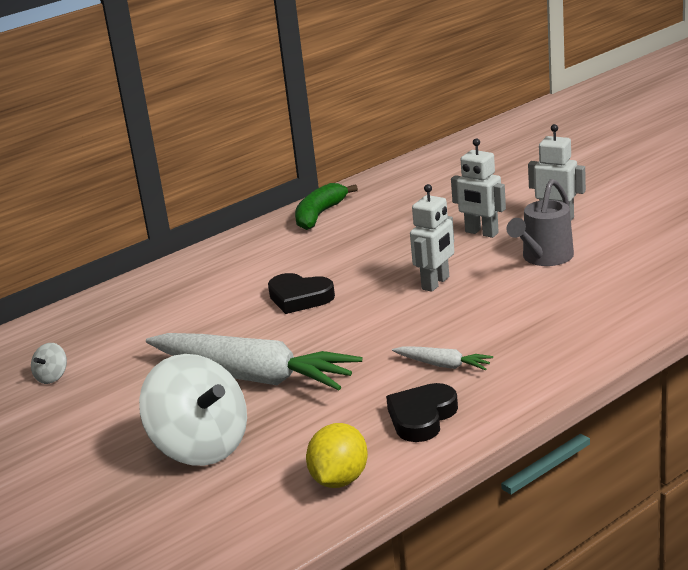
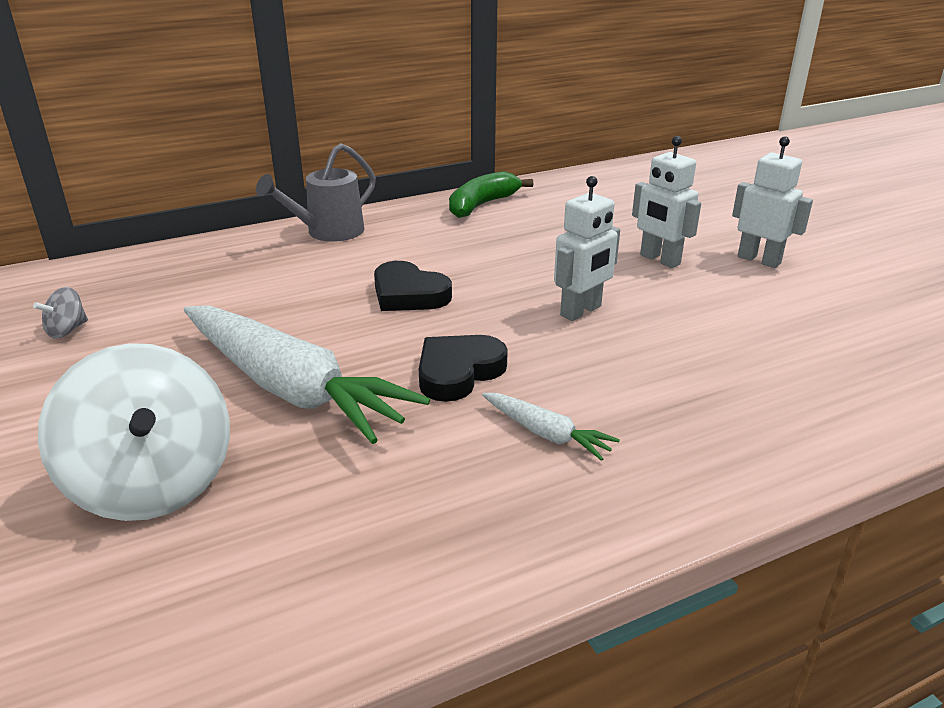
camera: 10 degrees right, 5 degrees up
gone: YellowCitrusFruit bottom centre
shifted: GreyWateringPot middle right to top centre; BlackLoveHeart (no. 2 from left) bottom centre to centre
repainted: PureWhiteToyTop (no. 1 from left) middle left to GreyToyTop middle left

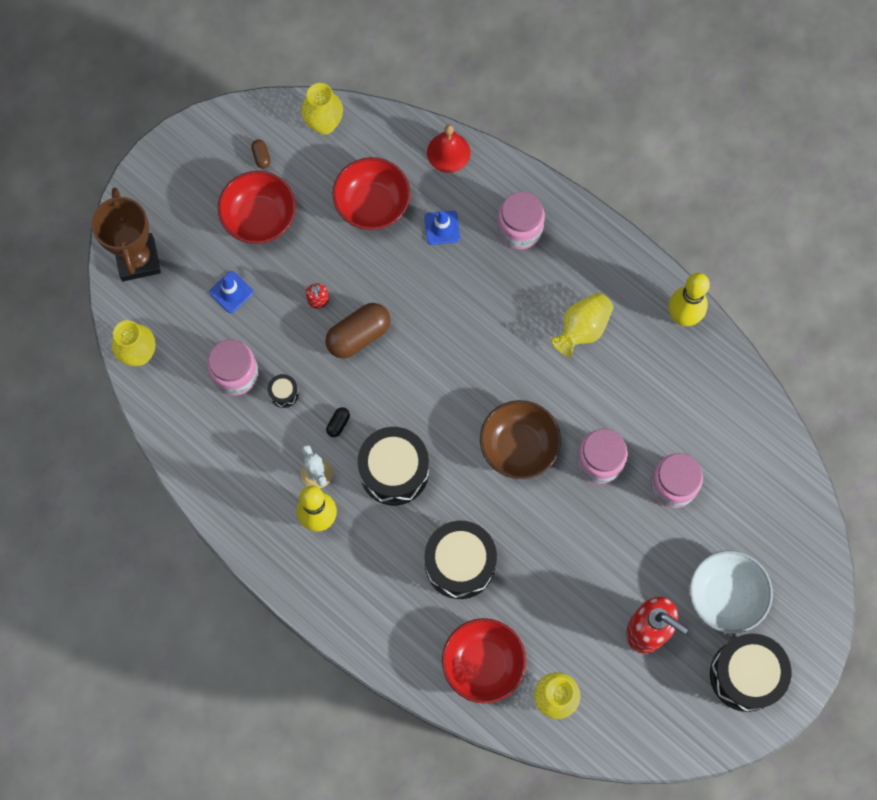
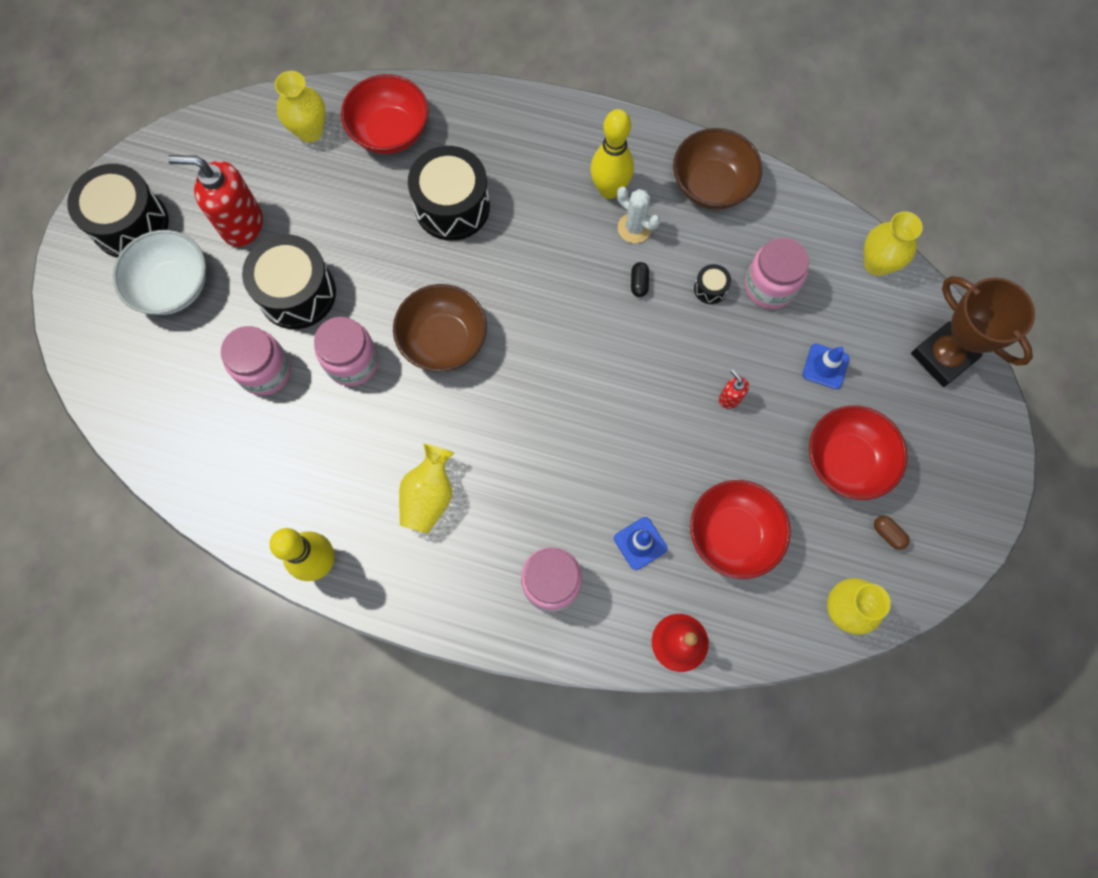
camera: 155 degrees right, 0 degrees up
gone: RussetCapsule (no. 2 from left) centre
new: RussetBowl (no. 2 from left) top centre
shifted: BlackToyDrum (no. 2 from left) centre to top left

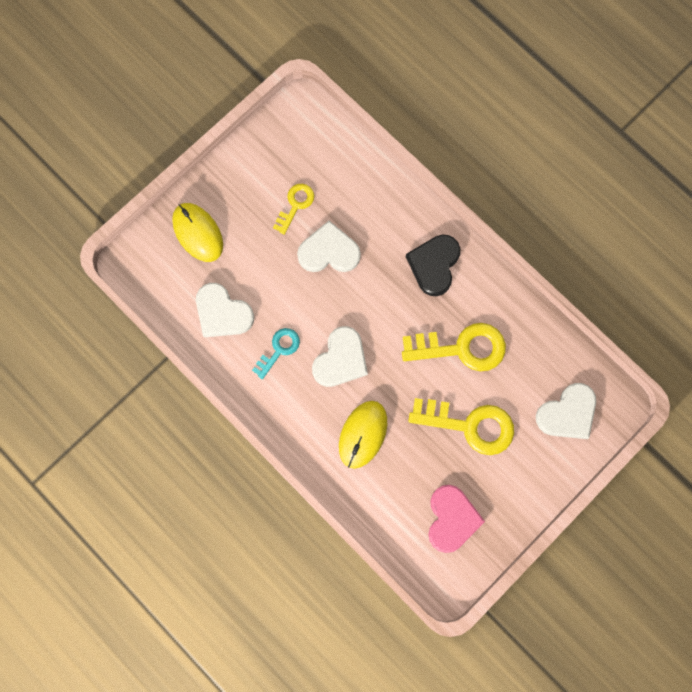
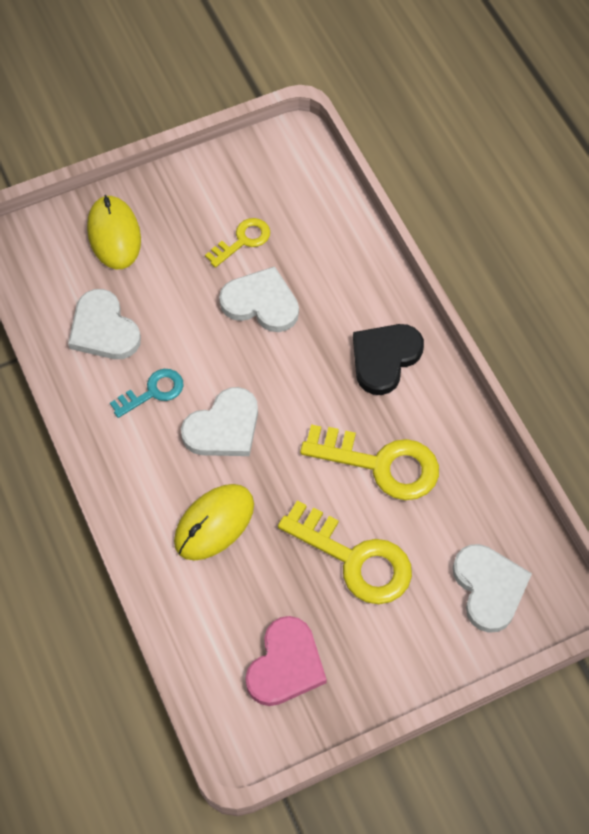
camera: 20 degrees right, 15 degrees down
rotated: PureWhiteLoveHeart (no. 4 from left) middle right = bottom right 90 degrees counterclockwise

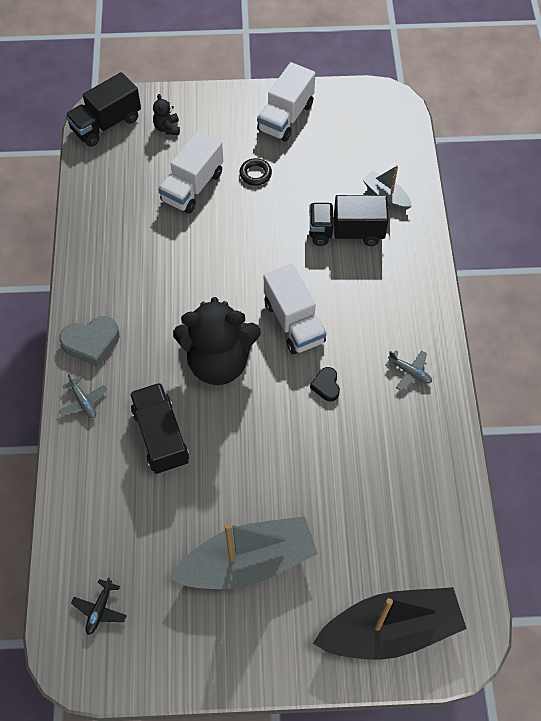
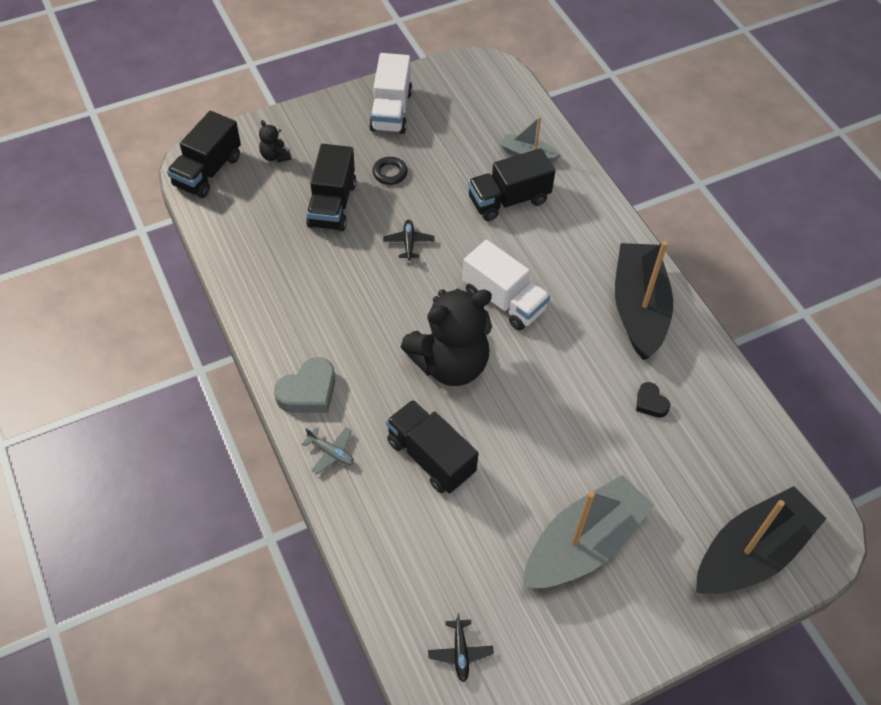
camera: 25 degrees left, 5 degrees down
new: BlackPlane (no. 1 from left) centre
shifted: BlackLoveHeart centre to middle right
swapped: GreyPlane (no. 2 from left) middle right to BlackToyBoat (no. 1 from left) middle right
repainted: PureWhiteTruck (no. 1 from left) top centre to BlackTruck (no. 2 from left) top centre

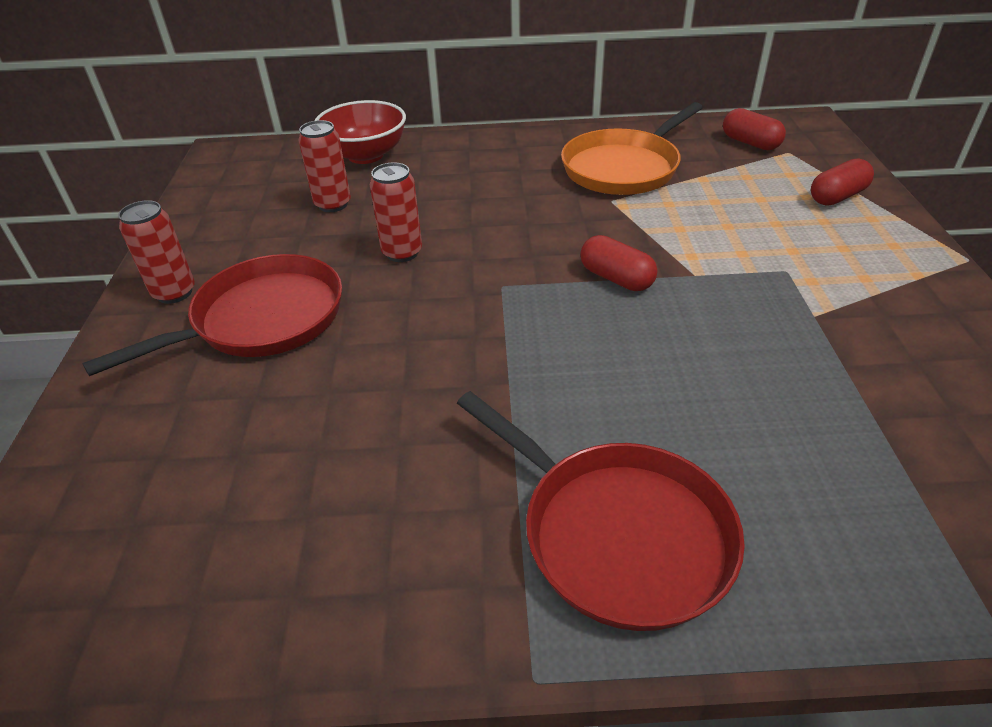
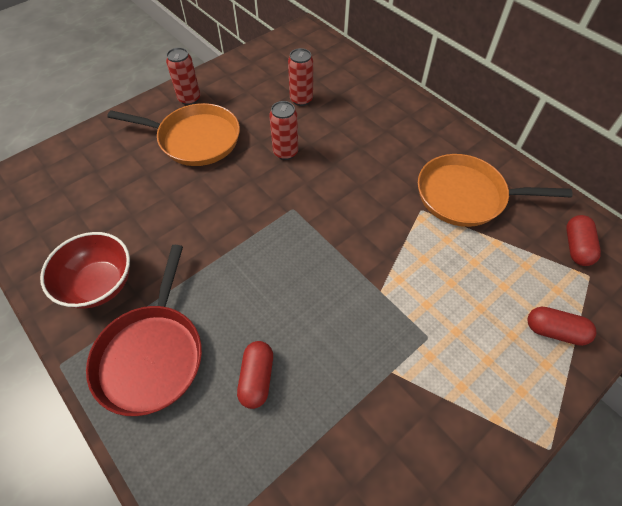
camera: 50 degrees right, 15 degrees up
shifted: CrimsonBowl top centre to middle left; CrimsonCapsule (no. 1 from left) centre to bottom centre
repainted: CrimsonPan (no. 1 from left) middle left to OrangeColouredPan (no. 1 from left) top left

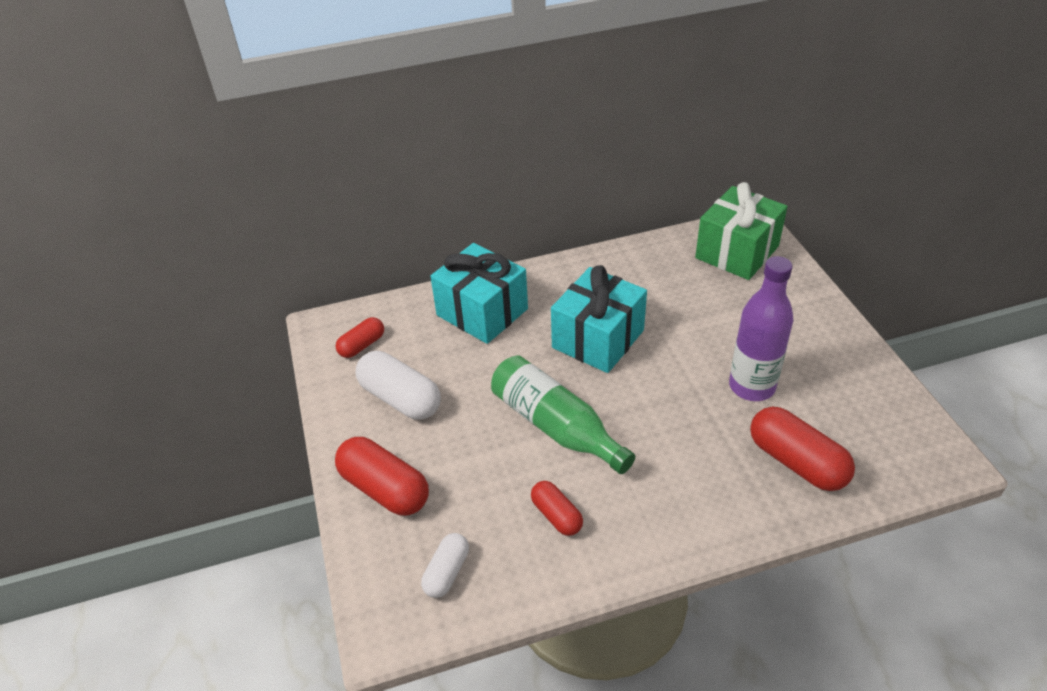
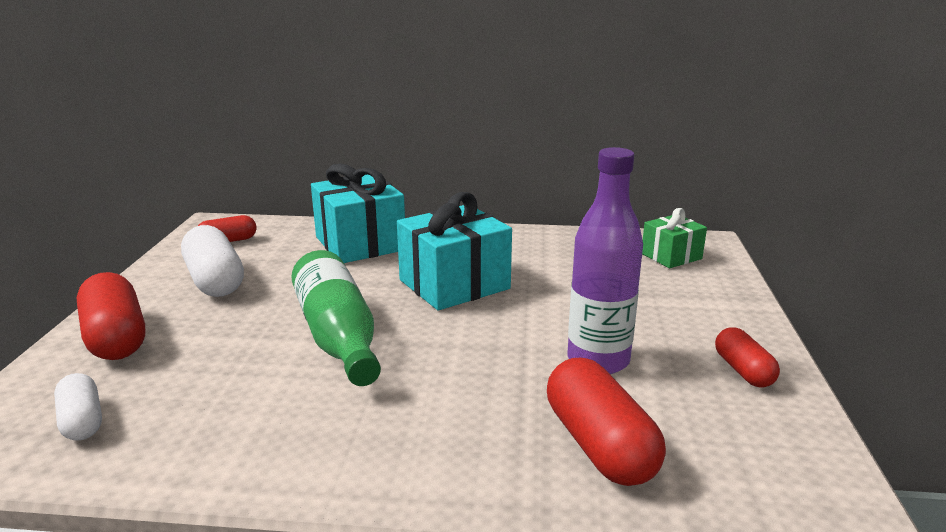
camera: 20 degrees right, 20 degrees down
shifted: CrimsonCapsule (no. 3 from left in the first image) bottom centre to CrimsonCapsule (no. 4 from left) bottom right
rotated: PureWhiteCapsule (no. 2 from left in the first image) bottom centre = bottom left 75 degrees counterclockwise
scaled: LeafGreenWrappedGift middle right = middle right x0.57

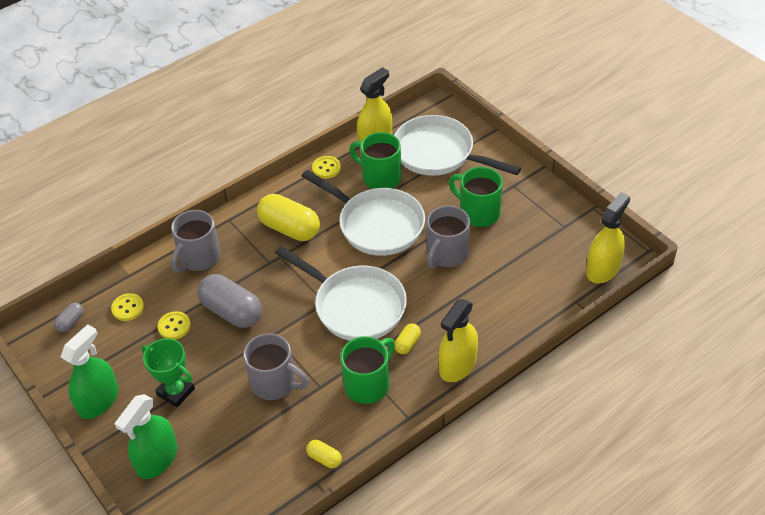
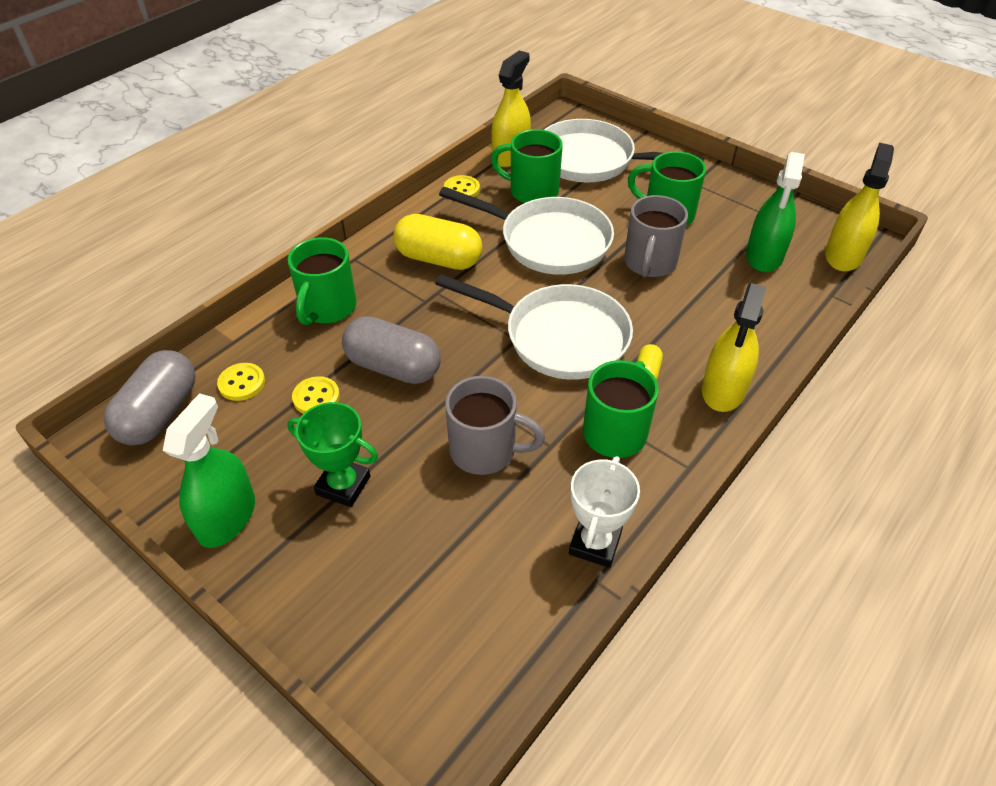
camera: 15 degrees left, 0 degrees up
shifted: LeafGreenSprayer (no. 2 from left) bottom left to top right
swapped: YellowCapsule (no. 2 from left) bottom centre to PureWhiteAwardCup centre
repainted: GreyMug (no. 1 from left) middle left to LeafGreenMug (no. 1 from left) middle left
scaled: GreyCapsule (no. 1 from left) middle left = middle left x2.11

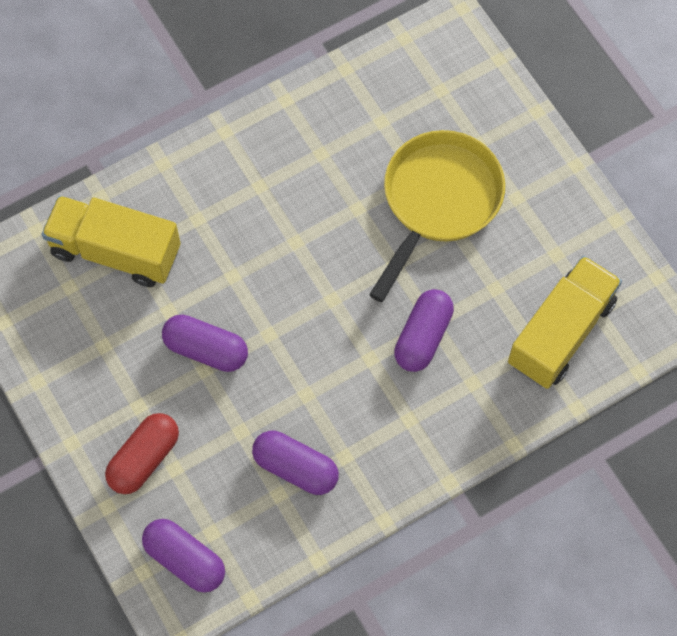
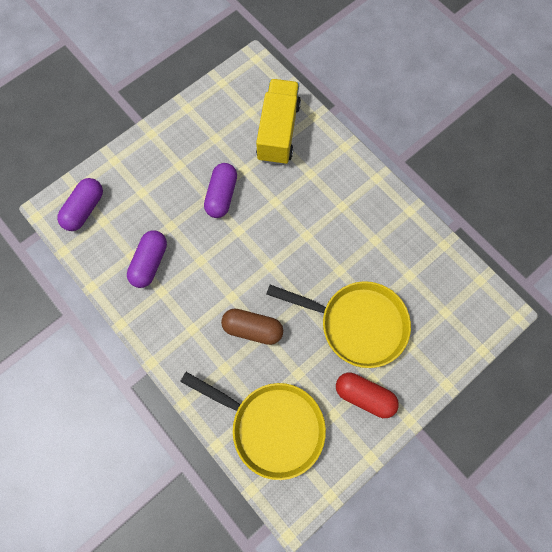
camera: 80 degrees right, 5 degrees up
shifted: CrimsonCapsule bottom left to bottom centre
swapped: YellowTruck (no. 2 from left) middle right to YellowPan (no. 1 from left) bottom centre
repainted: RoyalPurpleCapsule (no. 4 from left) centre to RussetCapsule centre

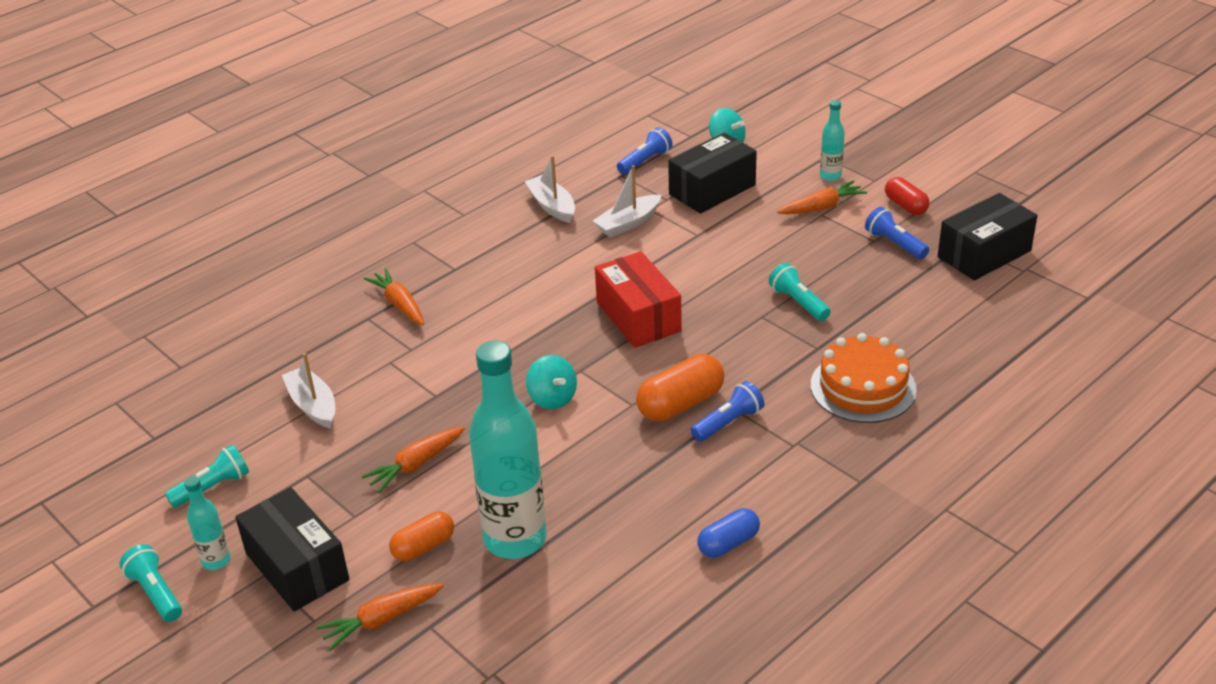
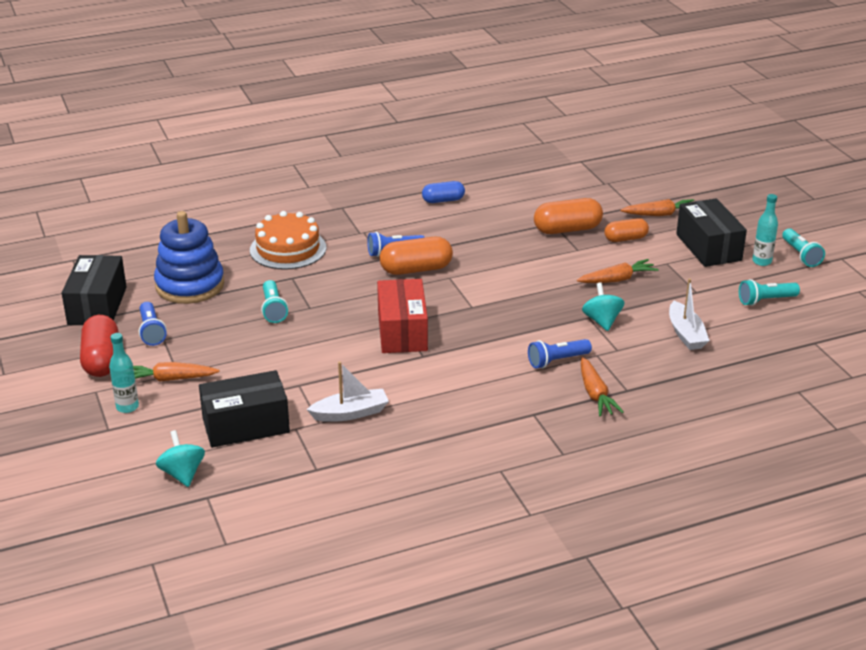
camera: 160 degrees left, 5 degrees down
gone: PureWhiteToyBoat (no. 2 from left) top centre
new: CobaltRingStacker middle left
shifted: CobaltFlashlight (no. 1 from left in the first image) top centre to CobaltFlashlight (no. 3 from left) centre; TurquoiseToyTop (no. 1 from left in the first image) centre to TurquoiseToyTop (no. 2 from left) middle right
swapped: TurquoiseDrinkBottle (no. 2 from left) centre to OrangeColouredCapsule (no. 2 from left) top centre
rotated: BlackBox (no. 3 from left in the first image) middle right = middle left 75 degrees counterclockwise
scaled: CrimsonCapsule top right = middle left x1.56

